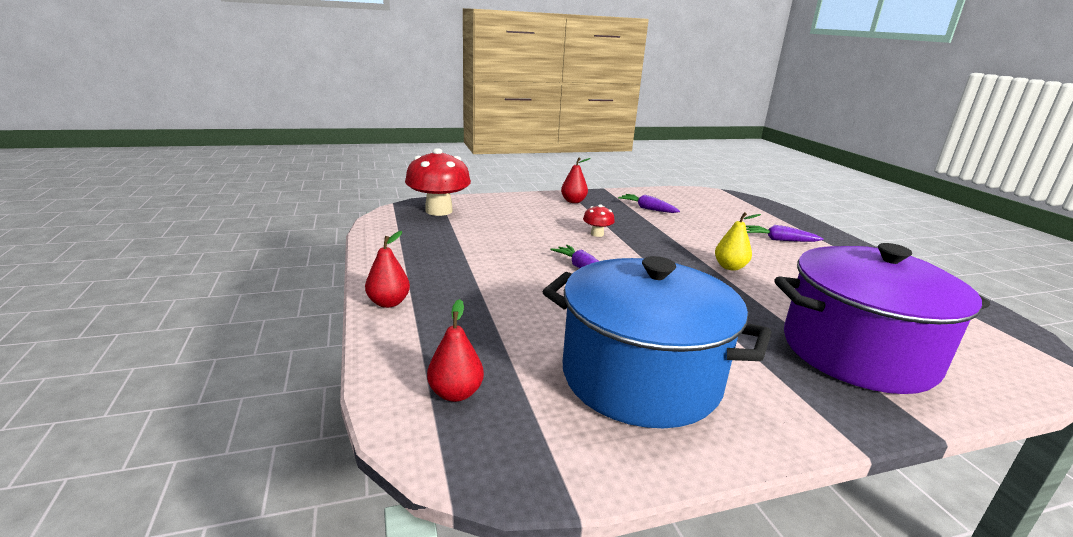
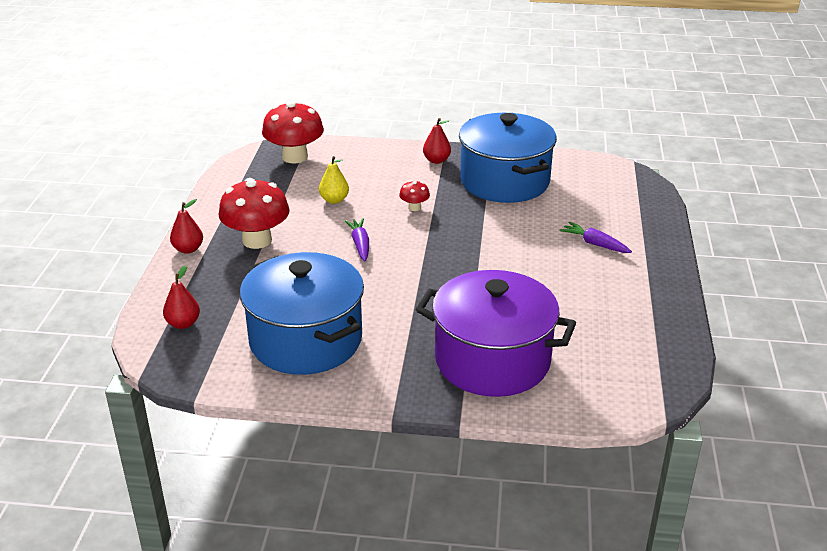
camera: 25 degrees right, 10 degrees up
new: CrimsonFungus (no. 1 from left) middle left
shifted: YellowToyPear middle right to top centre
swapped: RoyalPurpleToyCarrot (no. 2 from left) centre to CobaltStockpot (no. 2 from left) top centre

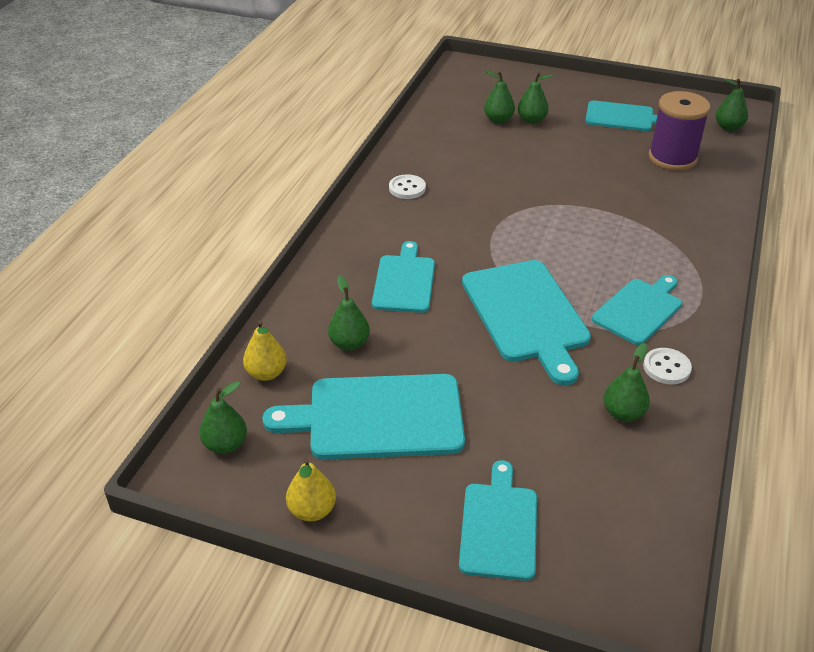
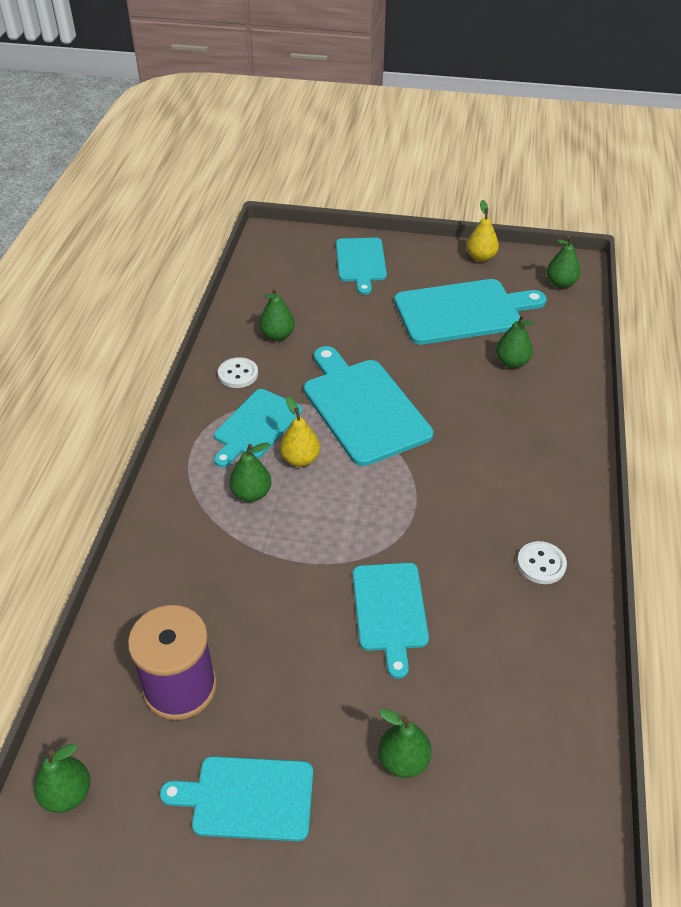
camera: 170 degrees right, 5 degrees up
shifted: LeafGreenToyPear (no. 3 from left in the first image) top centre to LeafGreenToyPear (no. 2 from left) centre; YellowToyPear (no. 1 from left) middle left to centre; TurquoiseCuttingBoard (no. 2 from left in the first image) centre to TurquoiseCuttingBoard (no. 5 from left) bottom centre

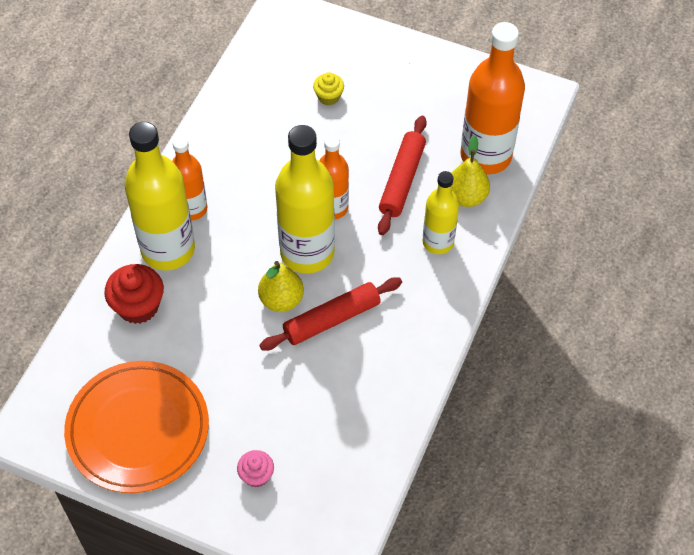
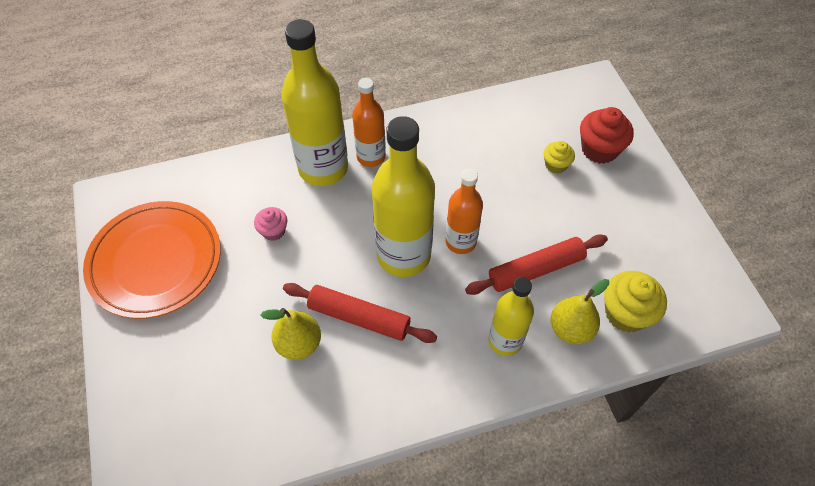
camera: 50 degrees right, 0 degrees up
shifted: PinkCupcake bottom centre to middle left; YellowToyPear (no. 1 from left) centre to bottom centre; CrimsonCupcake middle left to top right
swapped: OrangeColouredDrinkBottle (no. 3 from left) top right to YellowCupcake (no. 2 from left) middle right

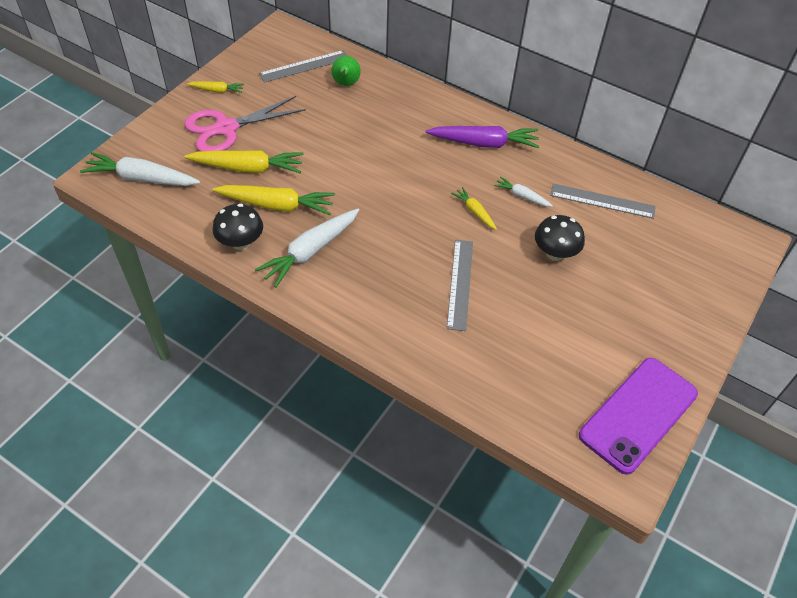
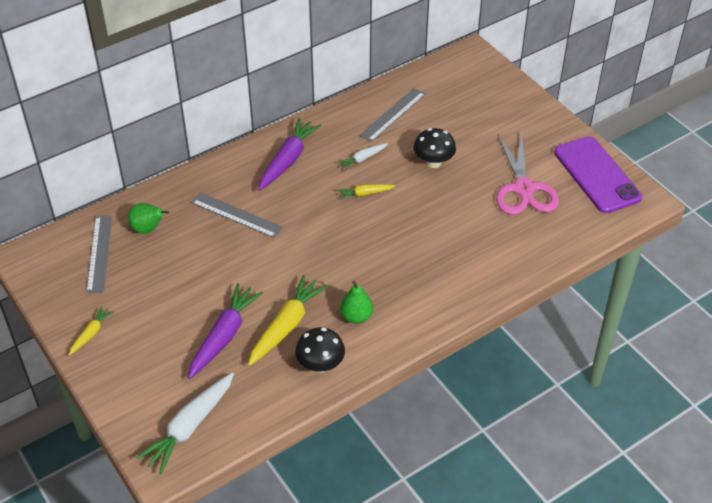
camera: 65 degrees left, 5 degrees down
shifted: GreyStraightedge (no. 2 from left) centre to middle left; PinkScissors top left to middle right
swapped: PureWhiteToyCarrot (no. 2 from left) centre to LeafGreenToyPear (no. 2 from left) centre
repainted: YellowToyCarrot (no. 2 from left) top left to RoyalPurpleToyCarrot (no. 1 from left) middle left

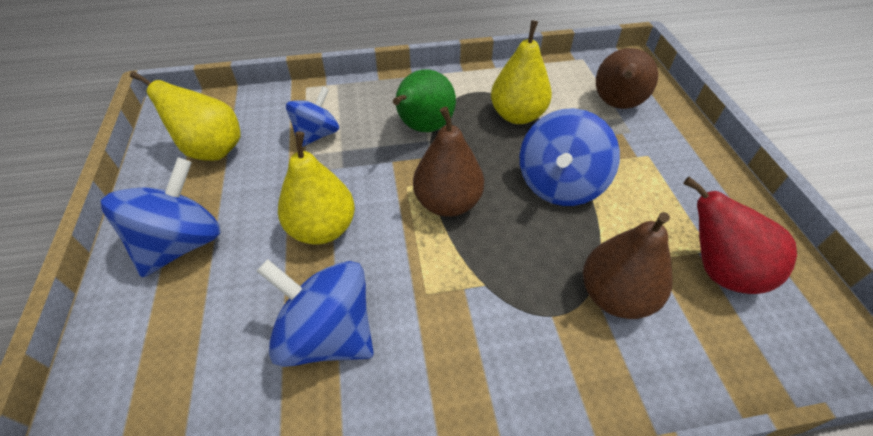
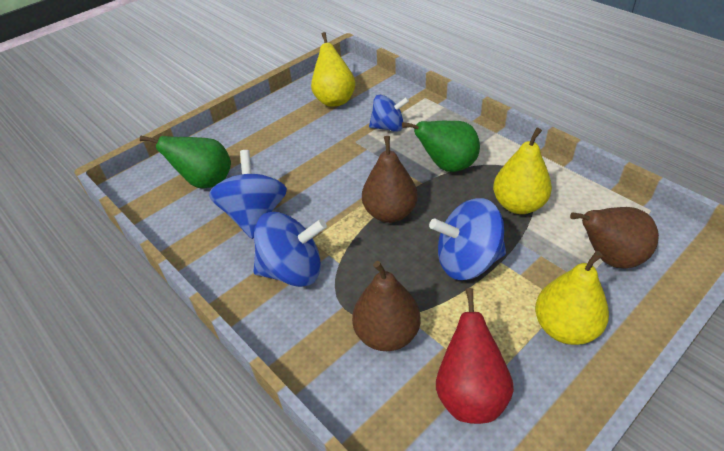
camera: 60 degrees right, 5 degrees down
new: LeafGreenToyPear (no. 1 from left) middle left
shifted: CobaltToyTop (no. 1 from left in the first image) middle left to CobaltToyTop (no. 2 from left) centre; YellowToyPear (no. 2 from left in the first image) centre to YellowToyPear (no. 3 from left) middle right

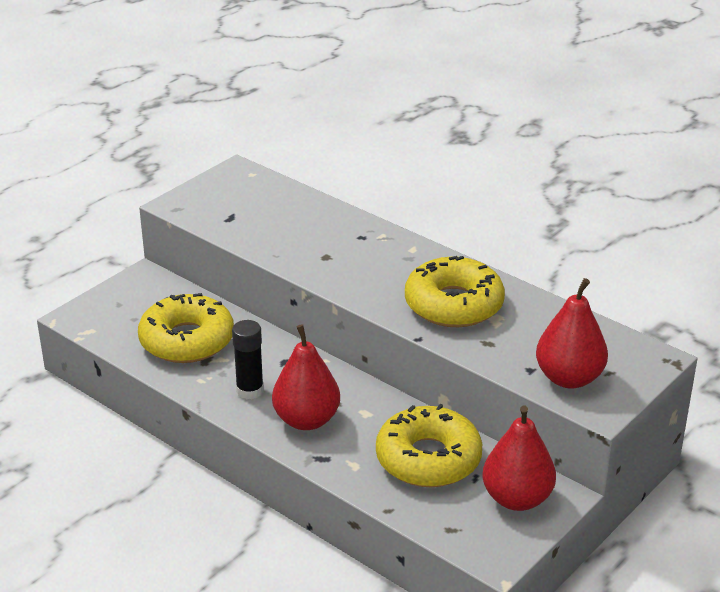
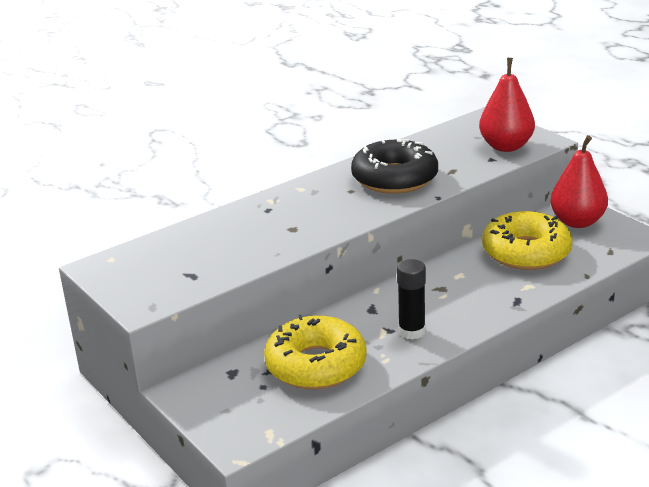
camera: 75 degrees left, 5 degrees down
gone: CrimsonToyPear (no. 1 from left) centre
repainted: YellowGlazedDonut (no. 3 from left) centre to BlackGlazedDonut centre

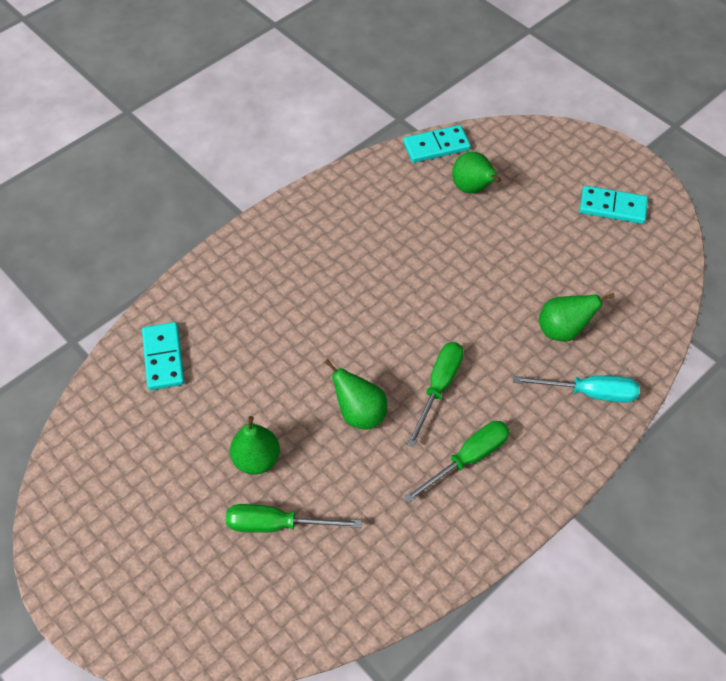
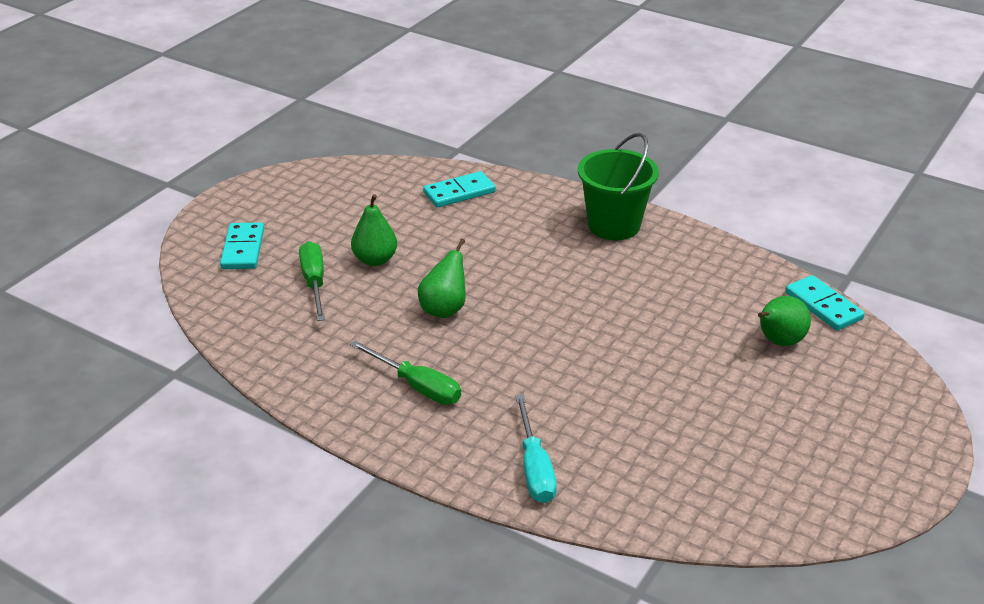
camera: 75 degrees right, 20 degrees down
gone: LeafGreenScrewdriver (no. 2 from left) centre; LeafGreenToyPear (no. 4 from left) middle right
new: LeafGreenSandBucket top centre
shifted: TurquoiseDominoPiece (no. 3 from left in the first image) top right to TurquoiseDominoPiece (no. 1 from left) middle left

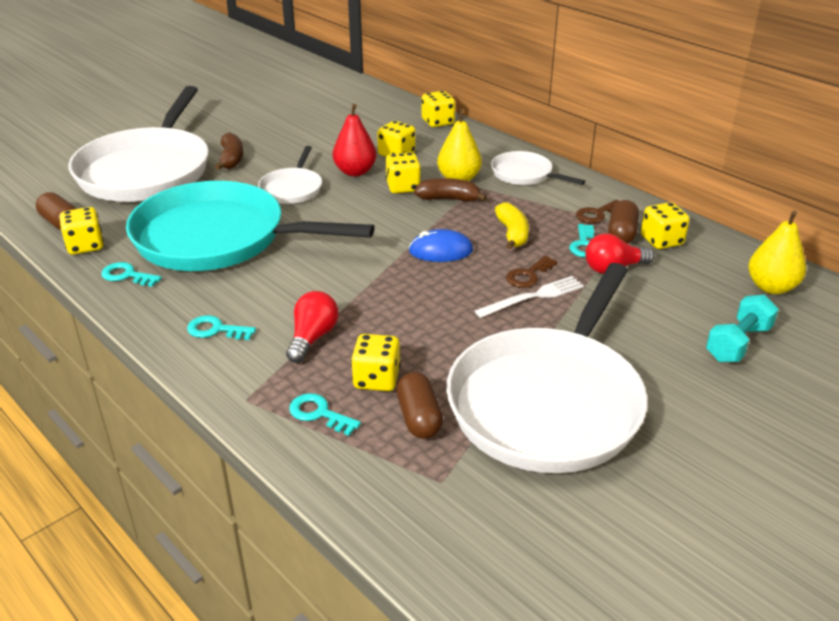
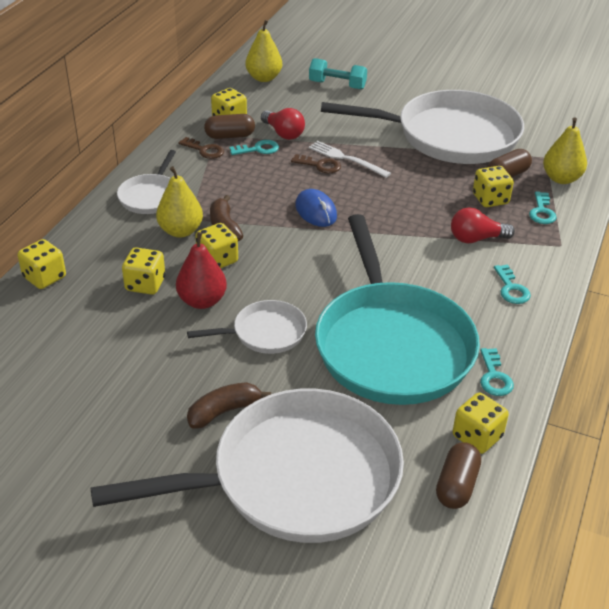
camera: 115 degrees left, 5 degrees up
gone: YellowBananaFruit centre
new: YellowToyPear (no. 3 from left) top right

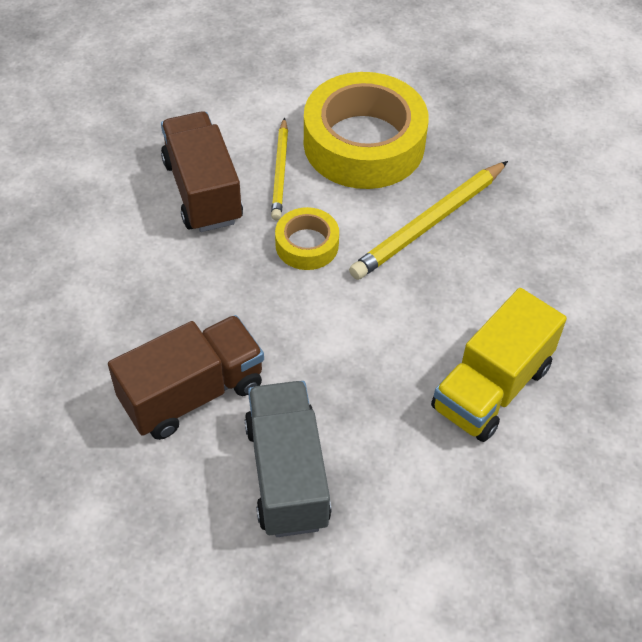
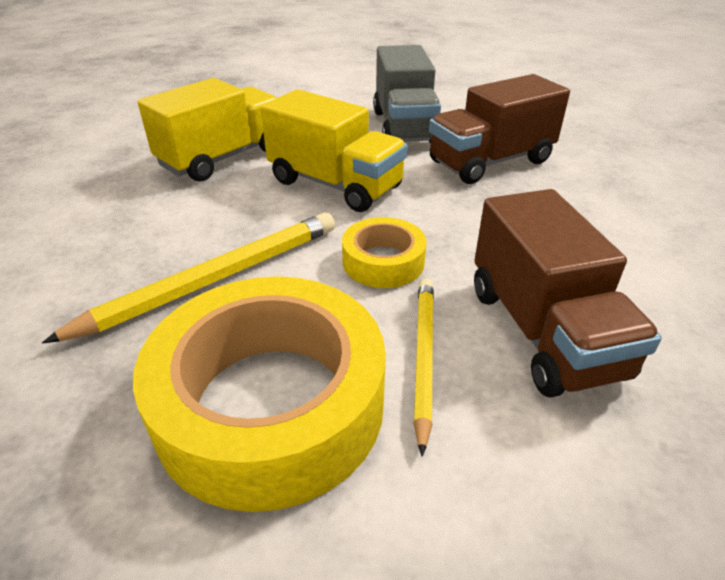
camera: 175 degrees left, 15 degrees down
new: YellowTruck (no. 2 from left) top centre

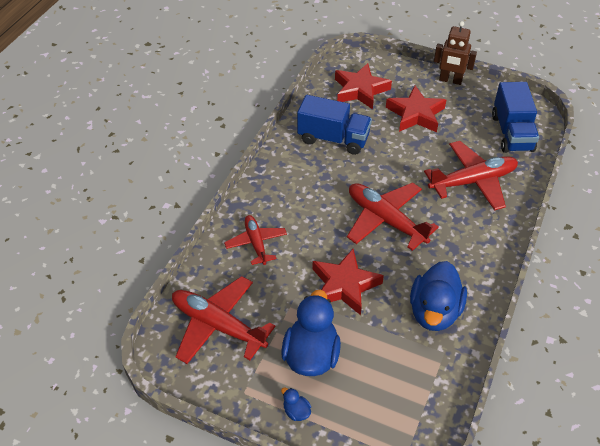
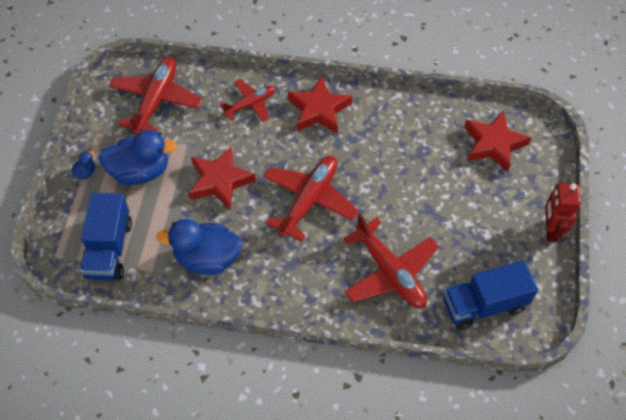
camera: 75 degrees right, 10 degrees up
shifted: CobaltTruck (no. 1 from left) top centre to middle left; CrimsonStar (no. 3 from left in the first image) top right to CrimsonStar (no. 2 from left) top centre
repainted: RussetToyRobot top right to CrimsonToyRobot middle right

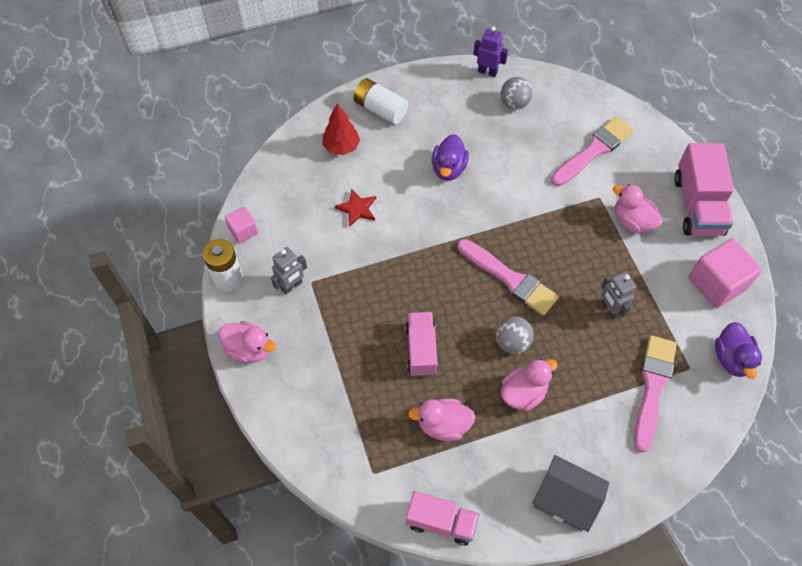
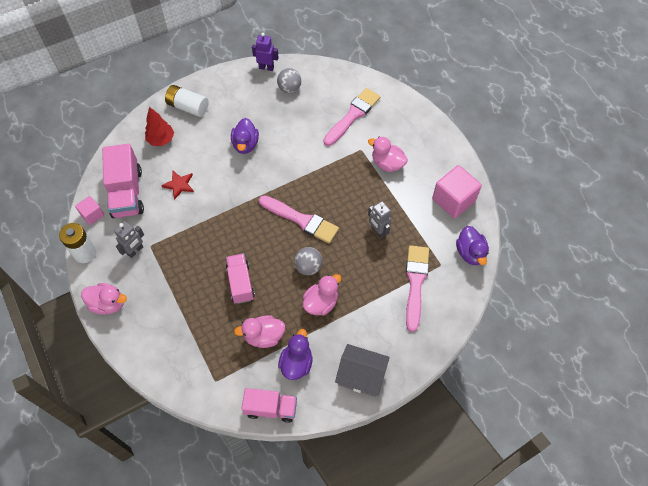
camera: 10 degrees left, 0 degrees up
new: RoyalPurpleDuck (no. 2 from left) bottom centre
shifted: PinkTruck (no. 3 from left in the first image) middle right to PinkTruck (no. 1 from left) middle left

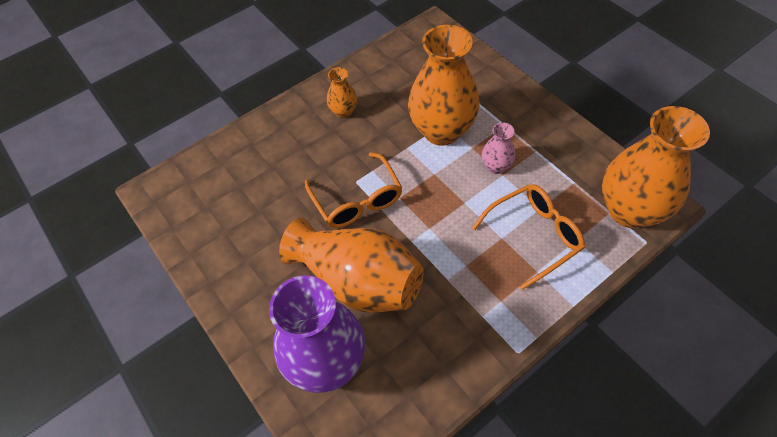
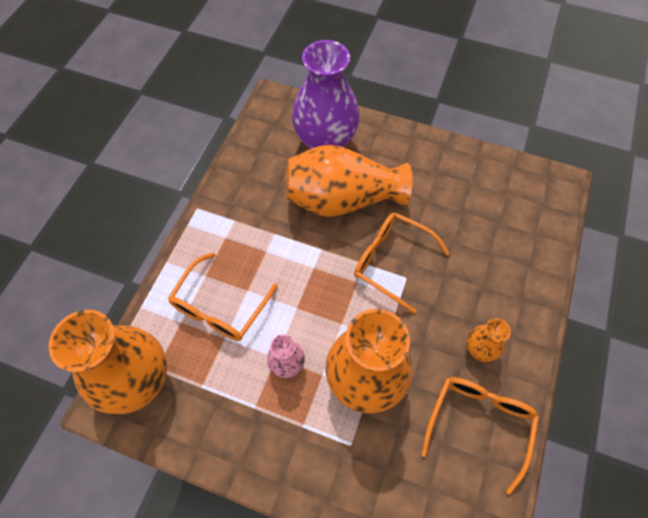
camera: 145 degrees right, 5 degrees up
new: OrangeColouredGlasses (no. 3 from left) bottom right

